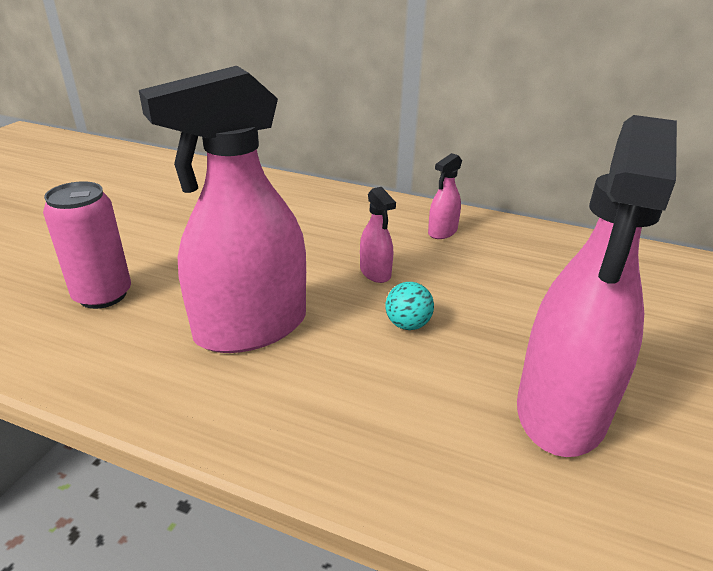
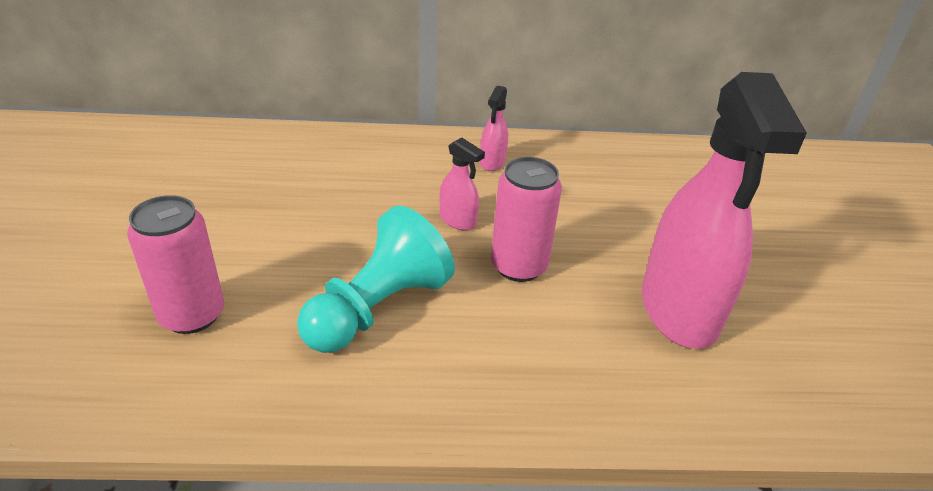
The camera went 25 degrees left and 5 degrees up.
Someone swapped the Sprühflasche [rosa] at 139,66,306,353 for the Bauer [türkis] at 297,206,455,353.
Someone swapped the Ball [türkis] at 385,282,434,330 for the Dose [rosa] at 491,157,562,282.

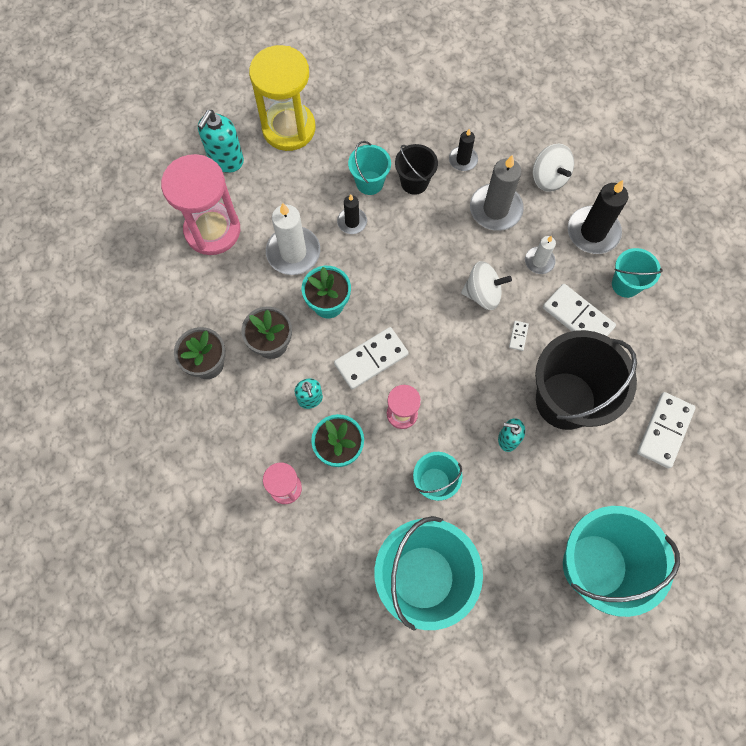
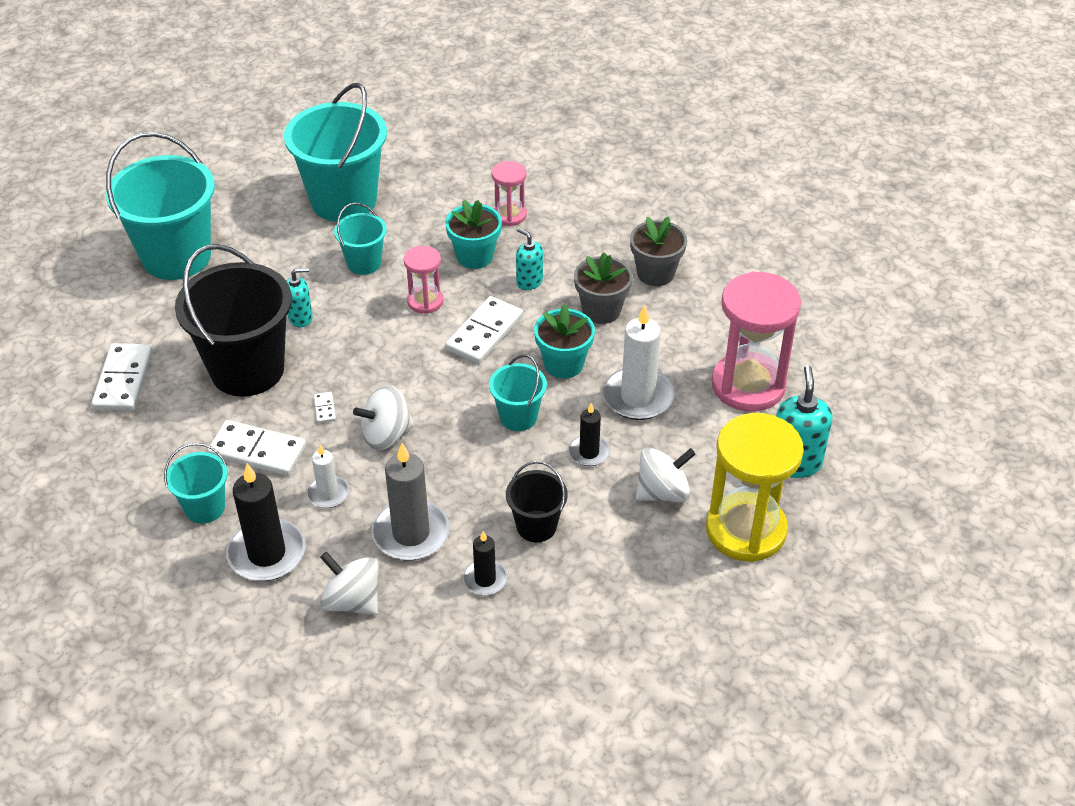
The camera went 155 degrees right and 25 degrees down.
Someone carried the Eimer [türkis] from 348,141,391,195 to 489,355,547,431.
Someone put down the Kreisel [weiß] at 636,448,695,503.

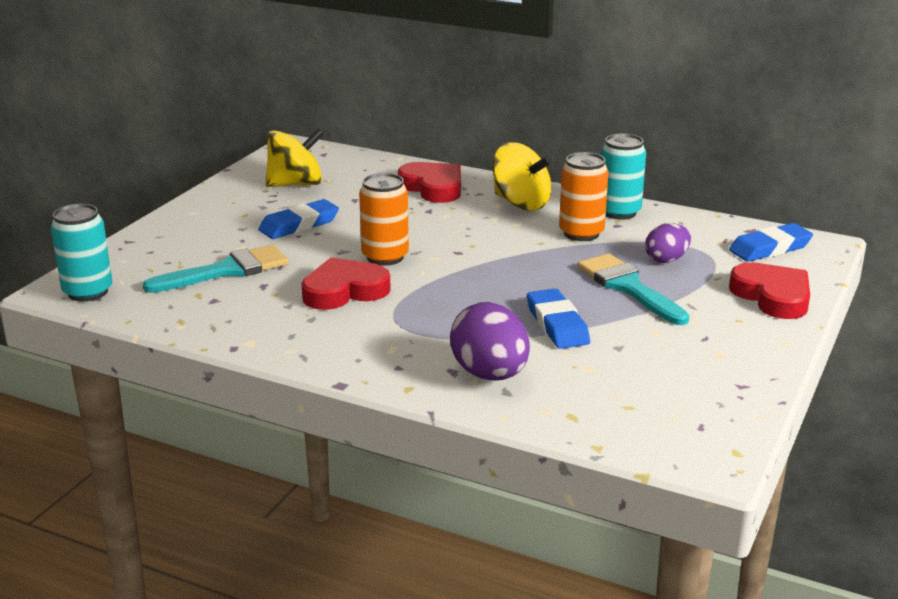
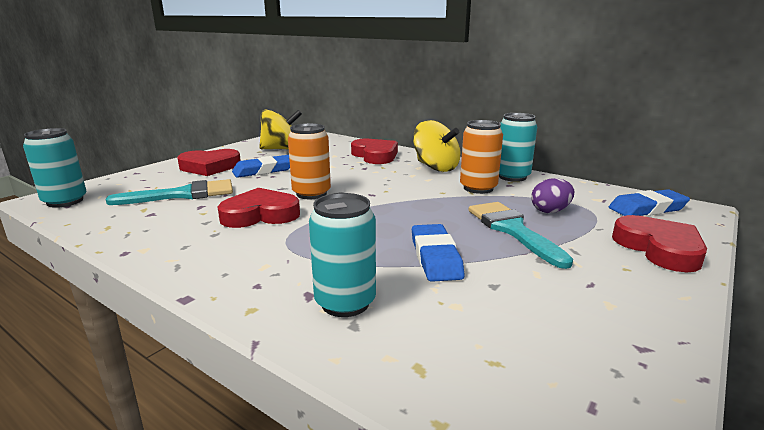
The camera went 10 degrees right and 5 degrees down.
Someone swapped the Ei [lila] at 450,302,530,381 for the Dose [türkis] at 309,193,376,317.
Someone put down the Herz [rot] at 177,149,241,176.

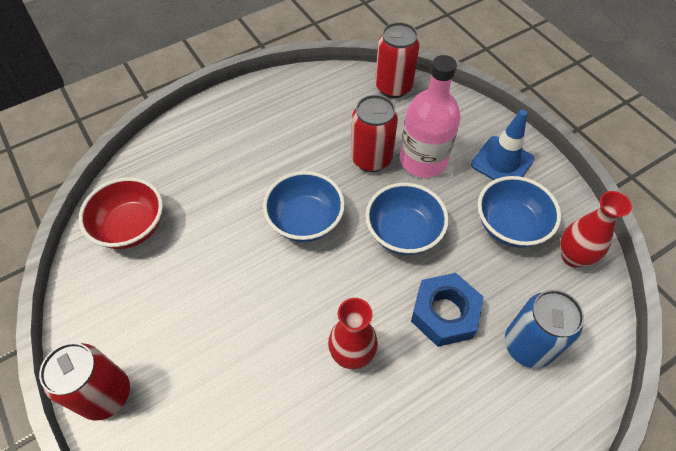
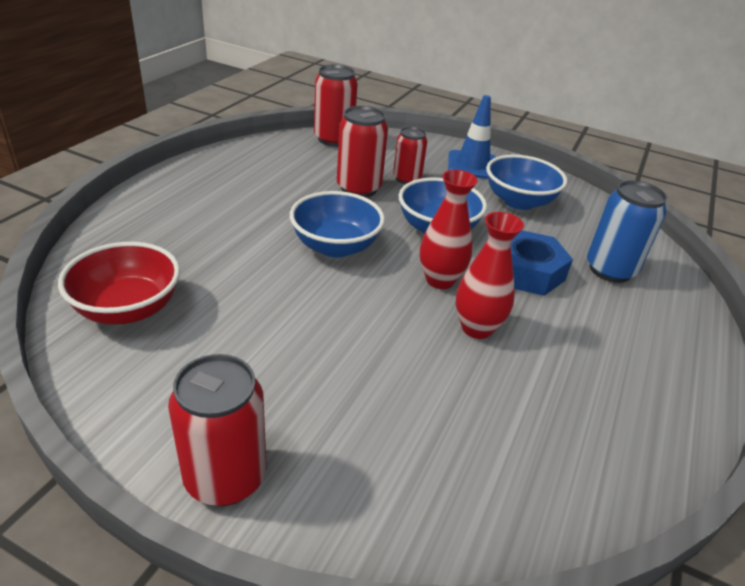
The camera went 35 degrees left and 20 degrees down.
Someone swapped the Flasche [rosa] at 400,55,460,178 for the Dose [rot] at 393,127,427,184.
Someone carried the Vase [rot] from 560,191,632,267 to 420,170,478,289.

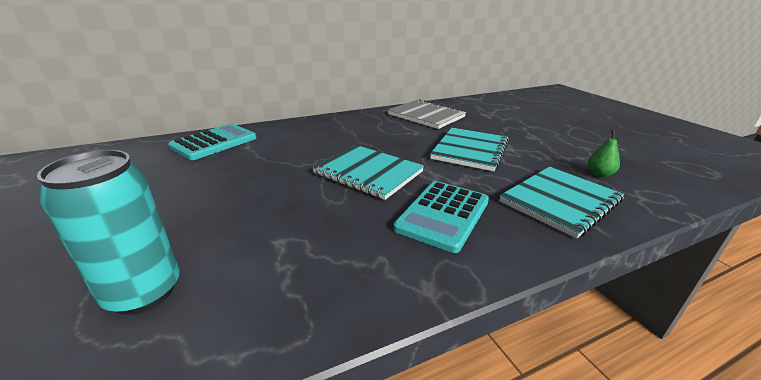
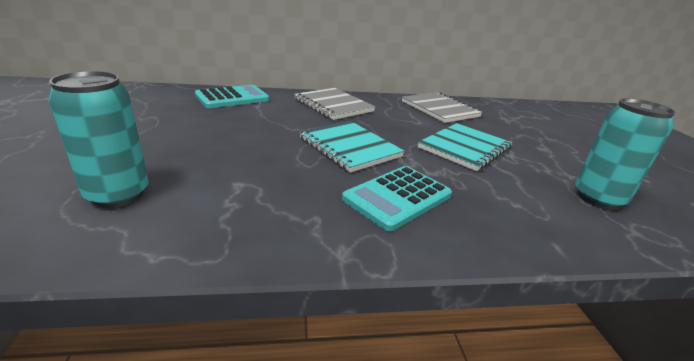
The camera went 15 degrees right and 0 degrees up.
Someone swapped the Birne [grün] at 588,130,620,177 for the Dose [türkis] at 575,98,676,210.
Someone took away the Notizbuch [türkis] at 499,167,624,238.
Someone put down the Notizbuch [grau] at 294,88,375,120.

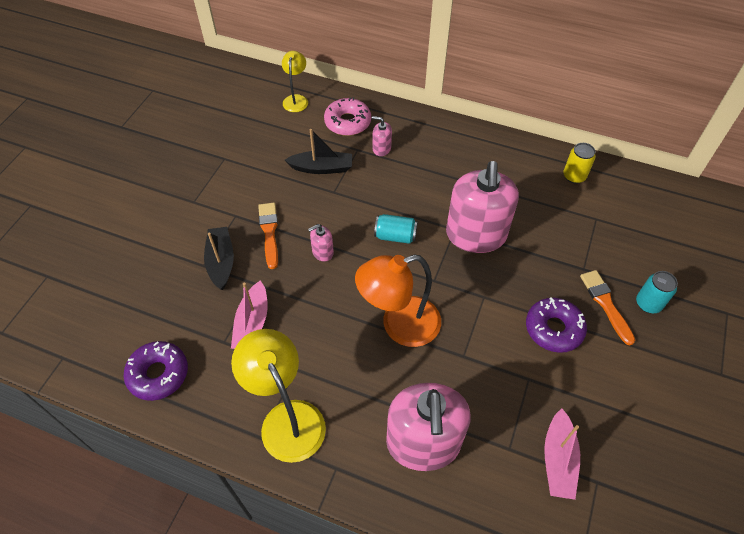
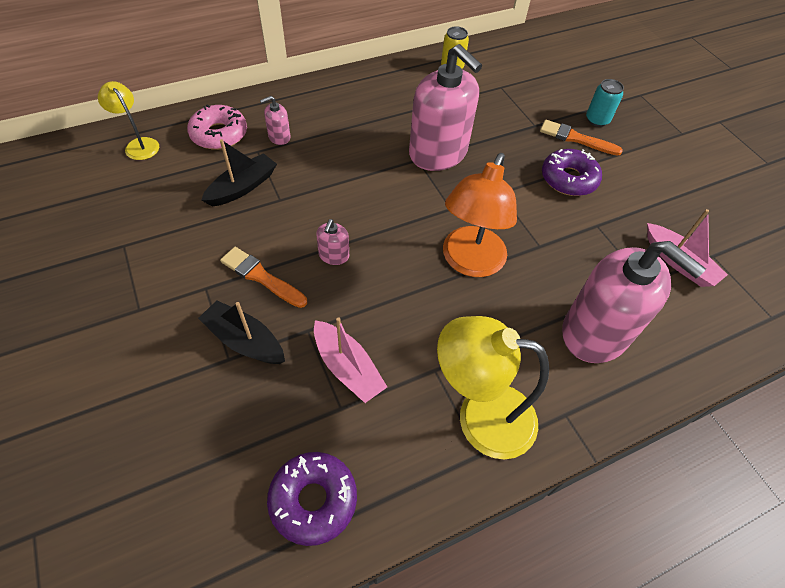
The camera went 50 degrees left and 0 degrees up.
Someone took away the Dose [türkis] at 374,214,418,244.

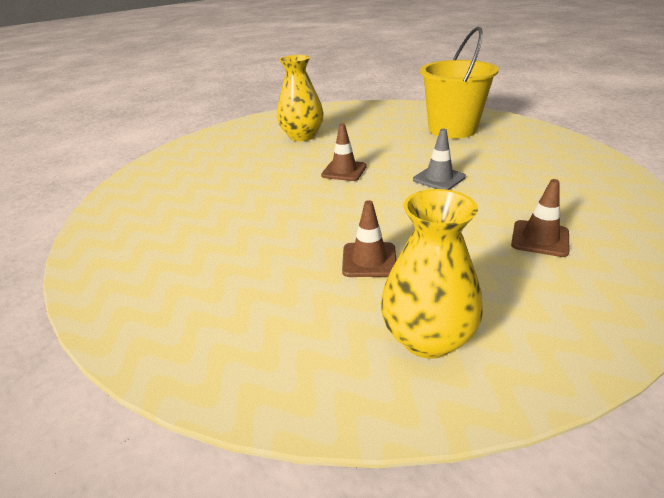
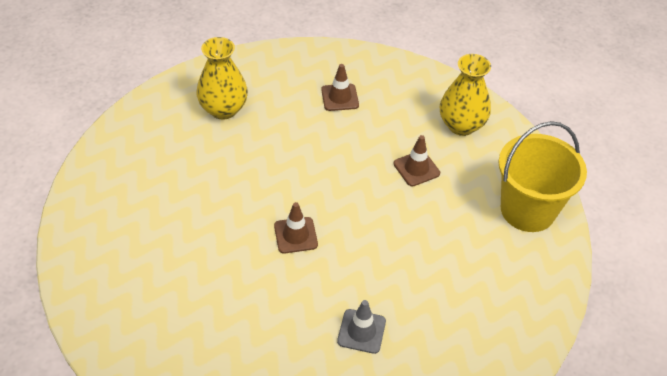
The camera went 125 degrees left and 15 degrees up.
Someone carried the Eimer [gelb] from 420,27,499,138 to 499,121,587,232.
Someone carried the Vase [gelb] from 277,55,324,141 to 197,37,248,120.
Someone carried the Leitkegel [grau] from 413,129,466,190 to 337,300,386,354.

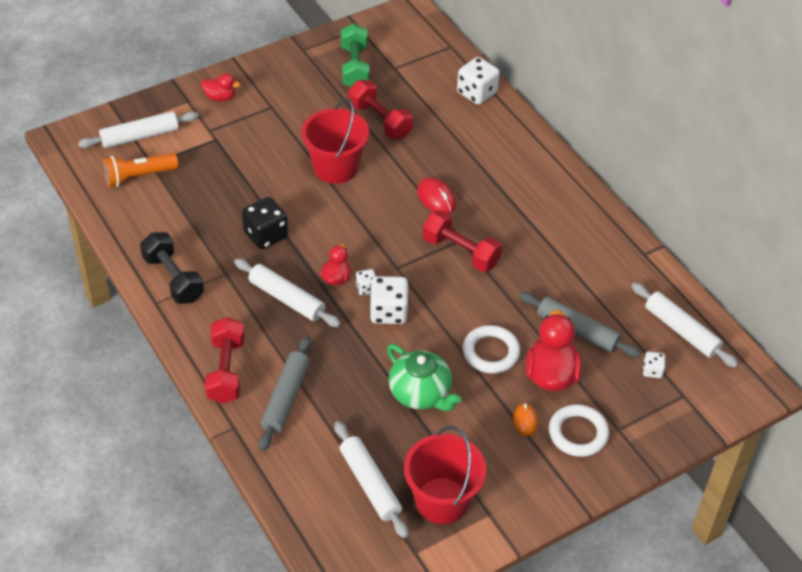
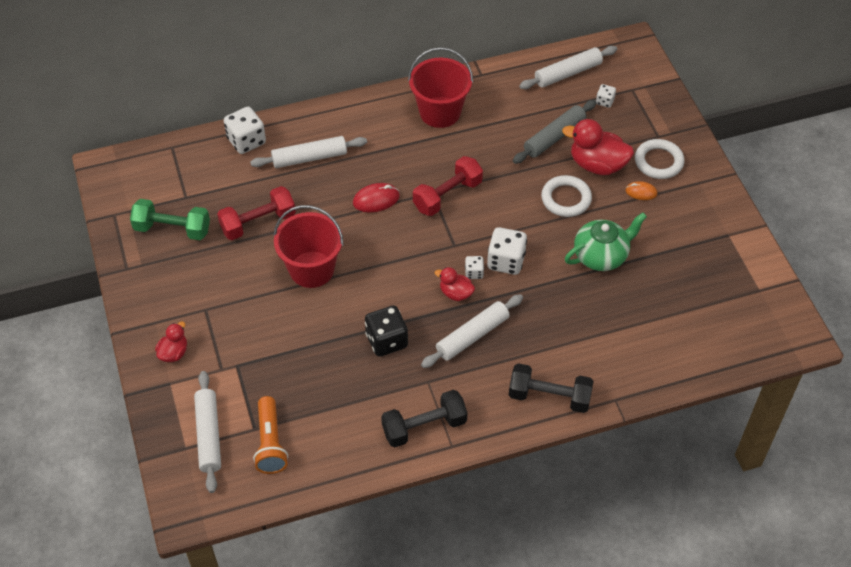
The camera went 75 degrees left and 5 degrees up.
Someone repainted the Hantel [rot] at 205,317,245,404, which became the Hantel [schwarz] at 509,363,594,413.
Someone took away the Nudelholz [grau] at 259,336,311,451.
Someone carried the Nudelholz [weiß] from 334,421,408,538 to 250,136,367,168.
Someone carried the Eimer [rot] from 404,426,486,524 to 408,47,473,128.

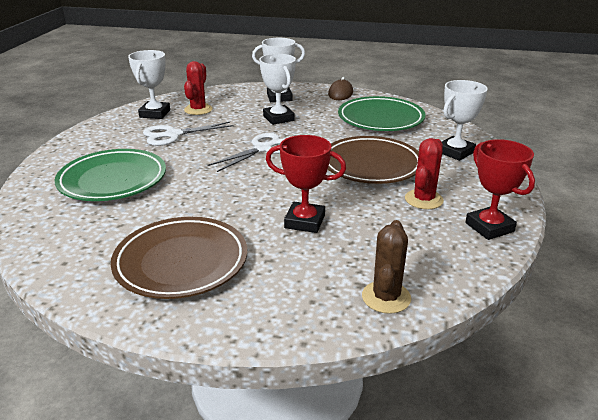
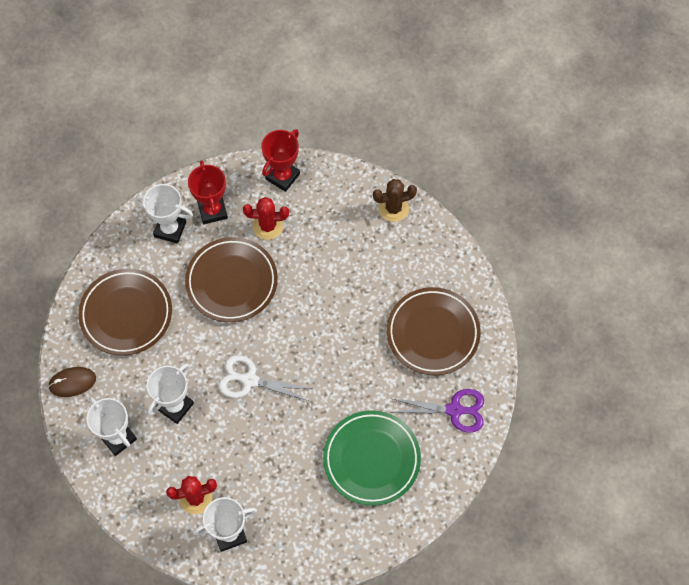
The camera went 120 degrees left and 35 degrees up.
Someone repainted the Teller [grün] at 338,96,425,131, which became the Teller [braun] at 78,269,172,356.
Someone took away the Schere [weiß] at 143,122,234,146.
Someone carried the Pokal [rot] from 266,135,346,233 to 188,160,228,224.
Someone put down the Schere [lila] at 393,389,484,433.

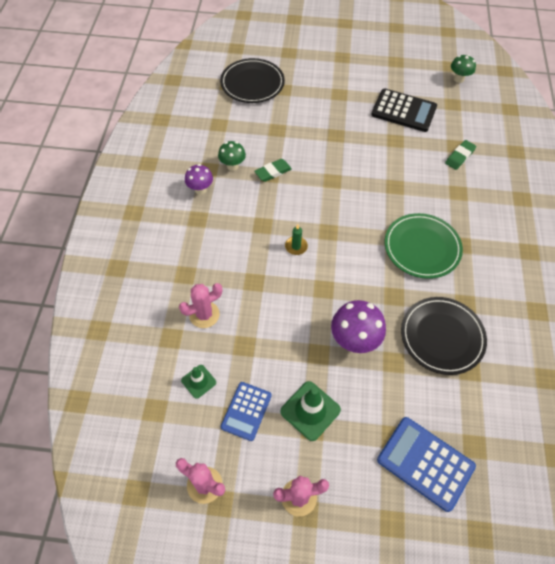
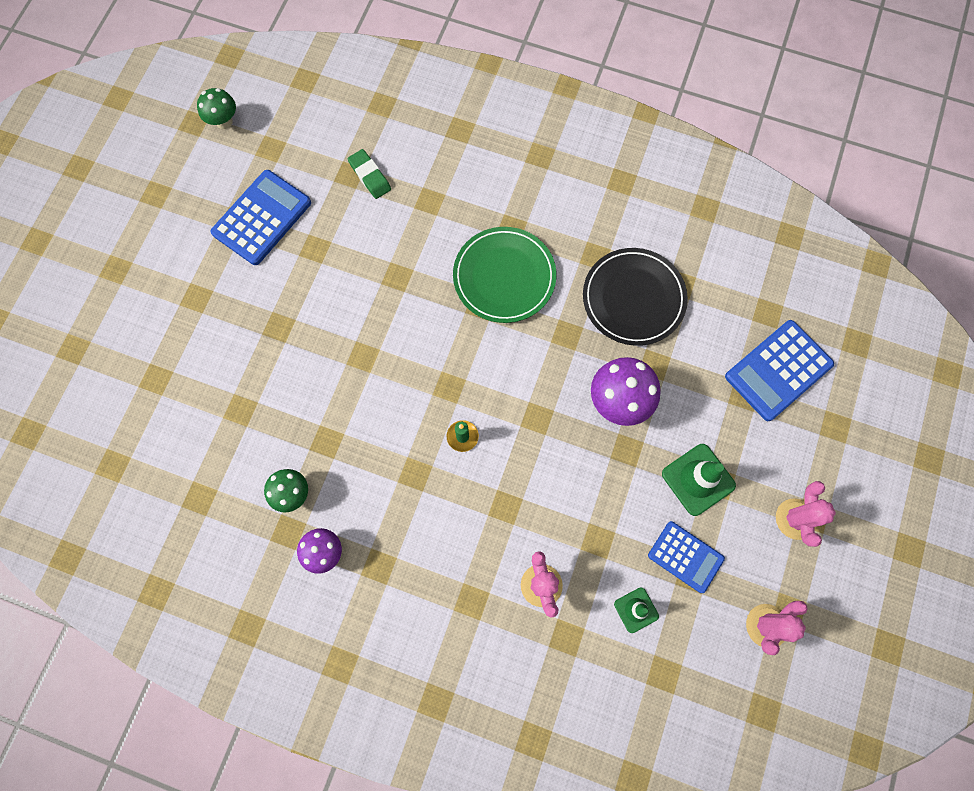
The camera went 75 degrees left and 15 degrees up.
Someone took away the Teller [schwarz] at 220,58,285,103.
Someone repainted the Taschenrechner [schwarz] at 371,89,437,132, which became the Taschenrechner [blau] at 211,170,311,265.
Someone took away the Radiergummi [grün] at 254,159,292,182.

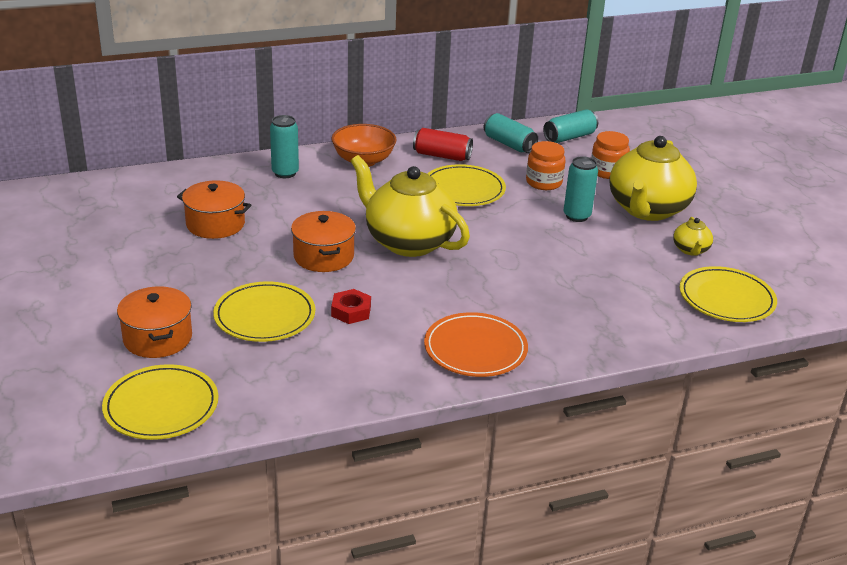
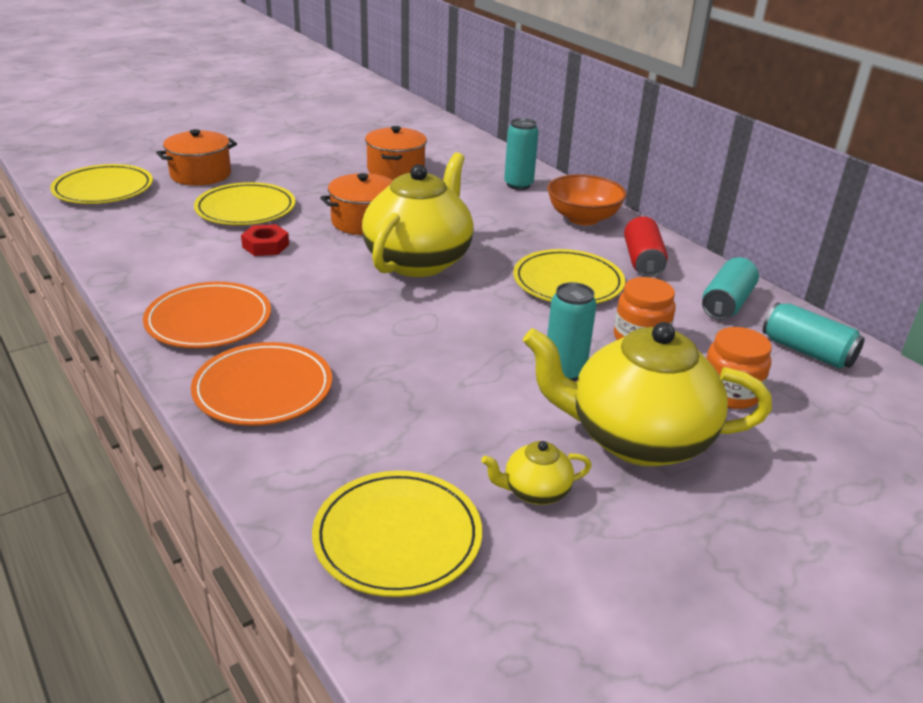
The camera went 75 degrees right and 0 degrees up.
Someone put down the Teller [orange] at 191,342,332,426.

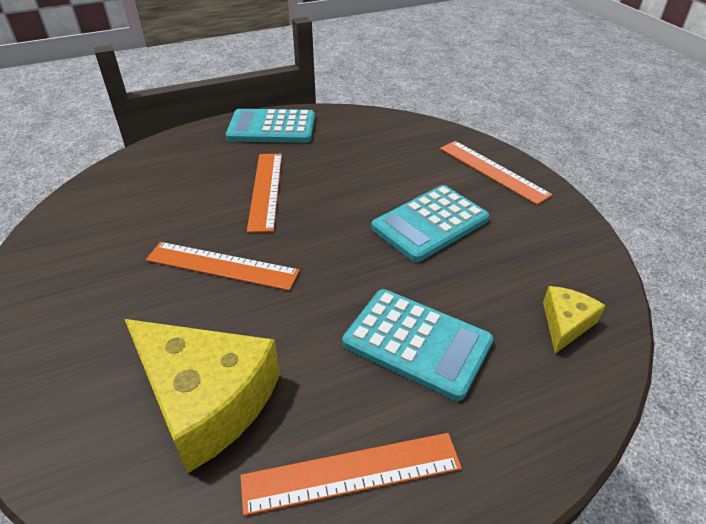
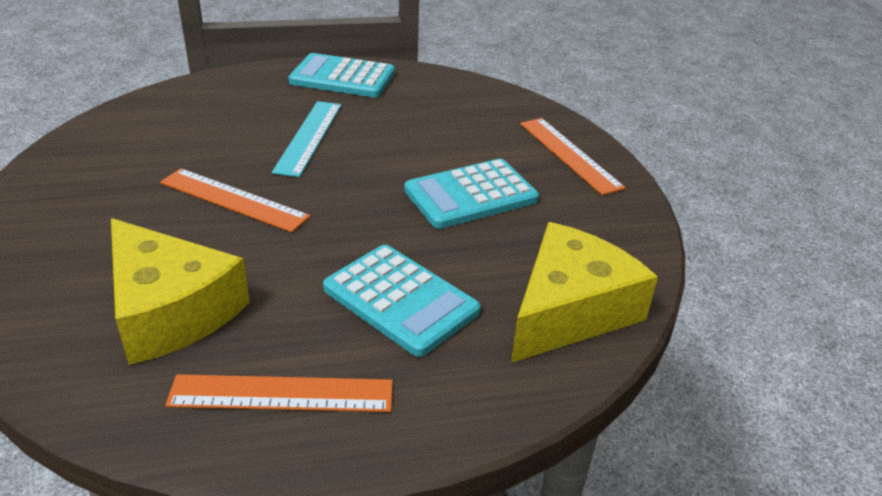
The camera went 10 degrees right and 5 degrees down.
Someone repainted the Lineal [orange] at 247,154,282,233, which became the Lineal [türkis] at 272,101,342,177.
Someone scaled the Käse [gelb] at 543,286,606,354 by 2.06.

